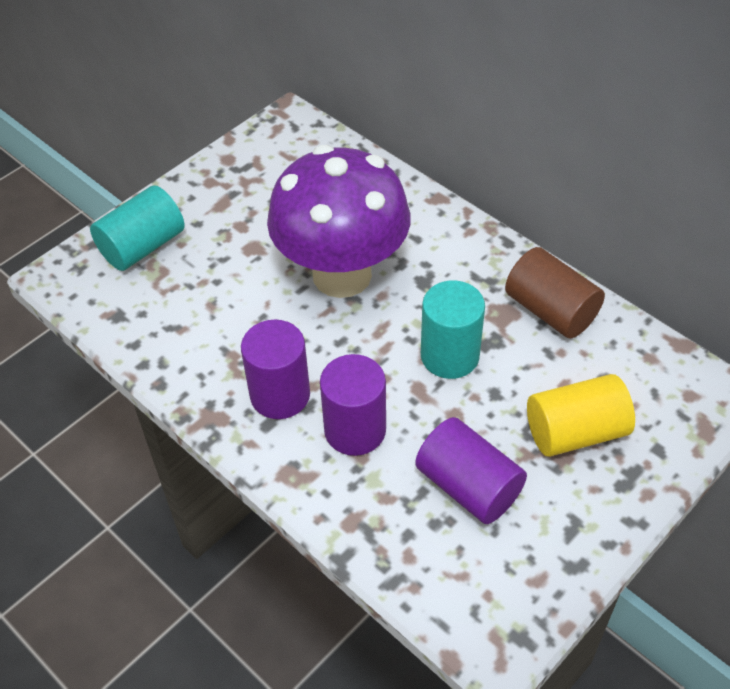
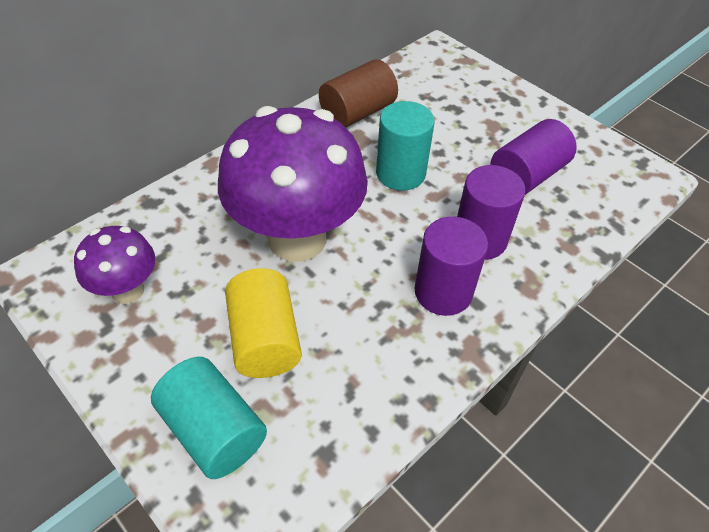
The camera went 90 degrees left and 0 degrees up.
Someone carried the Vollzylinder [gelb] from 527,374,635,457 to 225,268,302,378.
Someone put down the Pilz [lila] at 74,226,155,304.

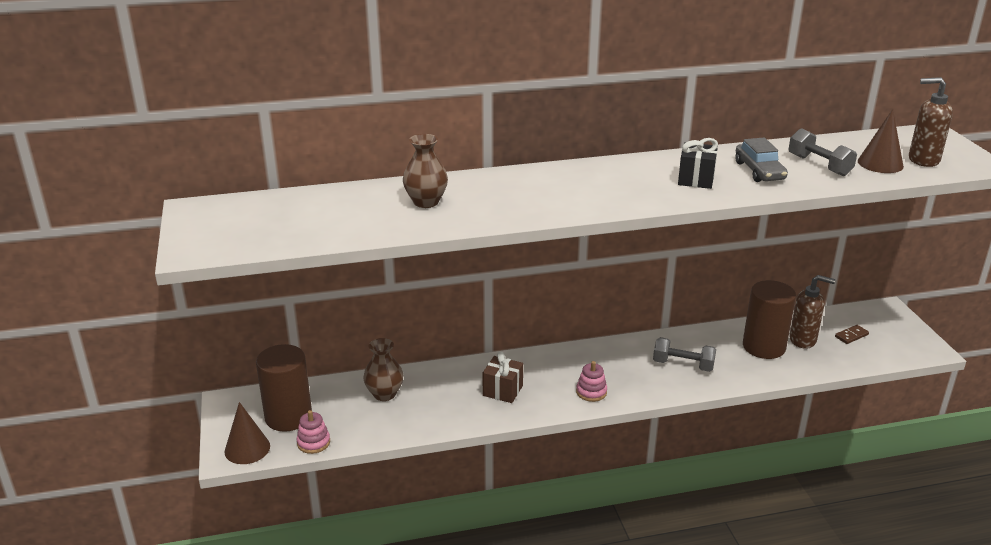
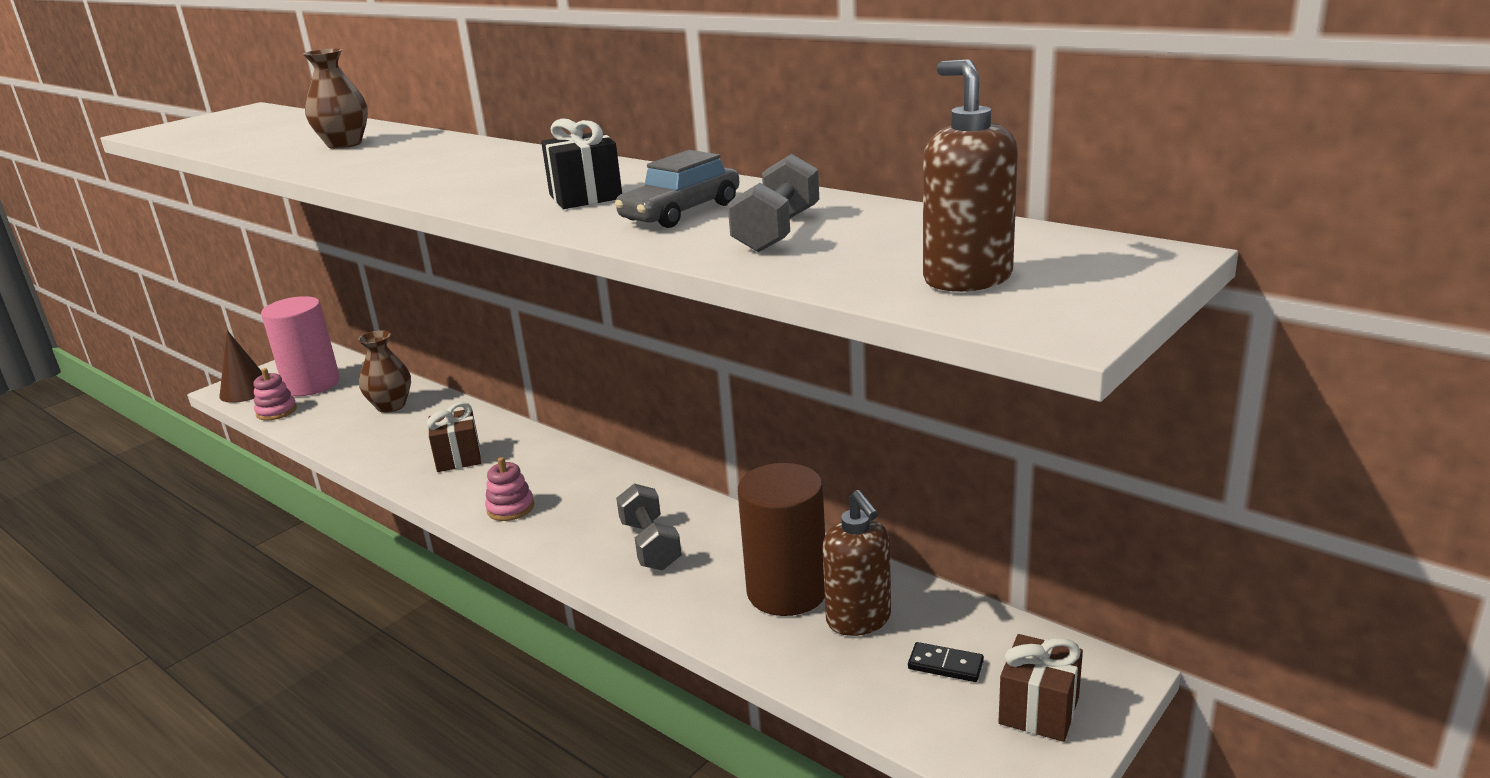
The camera went 55 degrees right and 5 degrees down.
Someone took away the Kegel [braun] at 858,109,904,173.
Someone repainted the Dominostein [braun] at 835,325,869,344, which became the Dominostein [schwarz] at 908,642,984,682.
Someone repainted the Vollzylinder [braun] at 256,344,312,432, which became the Vollzylinder [rosa] at 261,296,340,396.
Someone put down the Geschenk [braun] at 998,634,1083,742.

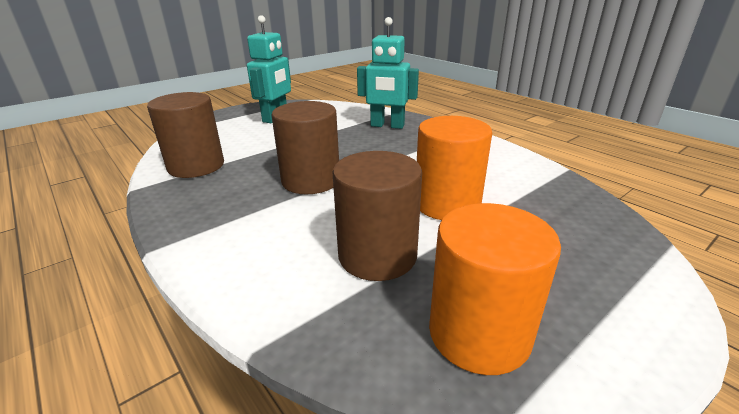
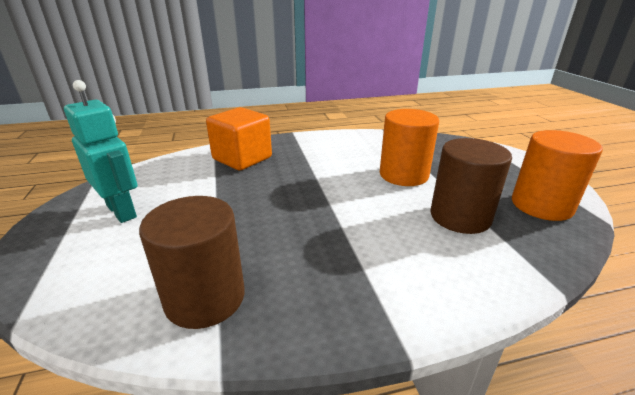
The camera went 65 degrees left and 0 degrees up.
Someone swapped the Roboter [türkis] at 357,17,419,129 for the Kubus [orange] at 206,107,272,170.
Someone took away the Vollzylinder [braun] at 271,101,339,194.

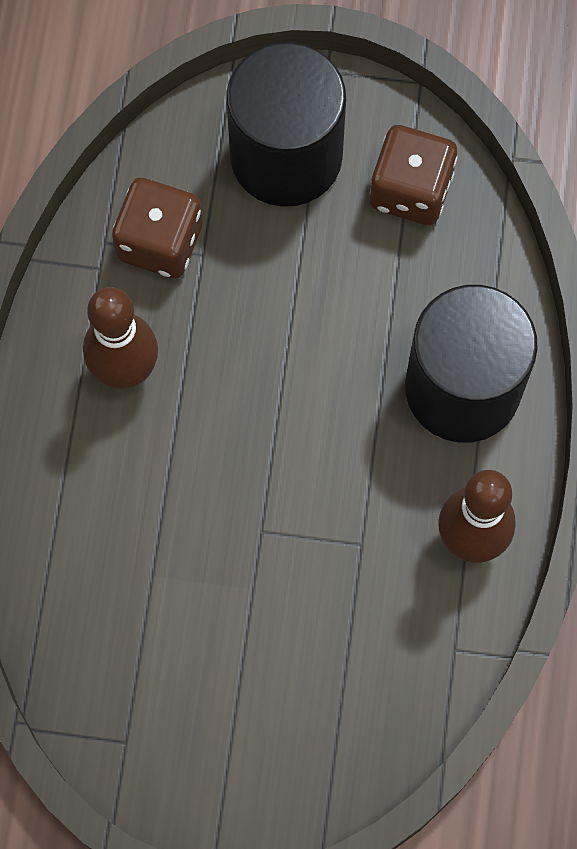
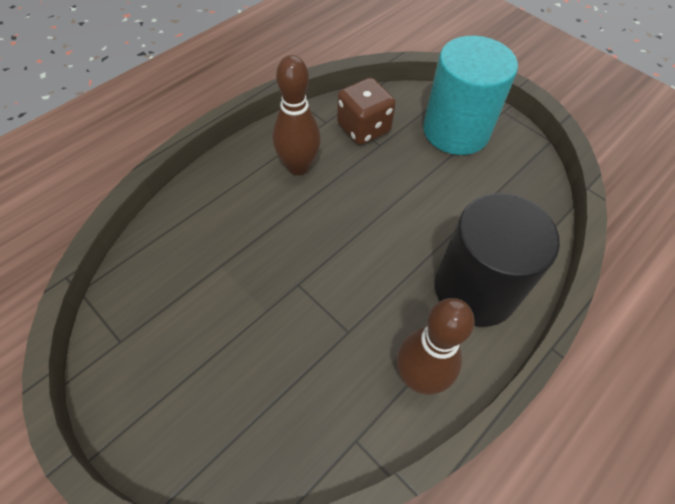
The camera went 35 degrees right and 15 degrees down.
Someone repainted the Vollzylinder [schwarz] at 226,42,346,207, which became the Vollzylinder [türkis] at 423,36,518,155.
Someone took away the Spielwürfel [braun] at 370,125,457,225.

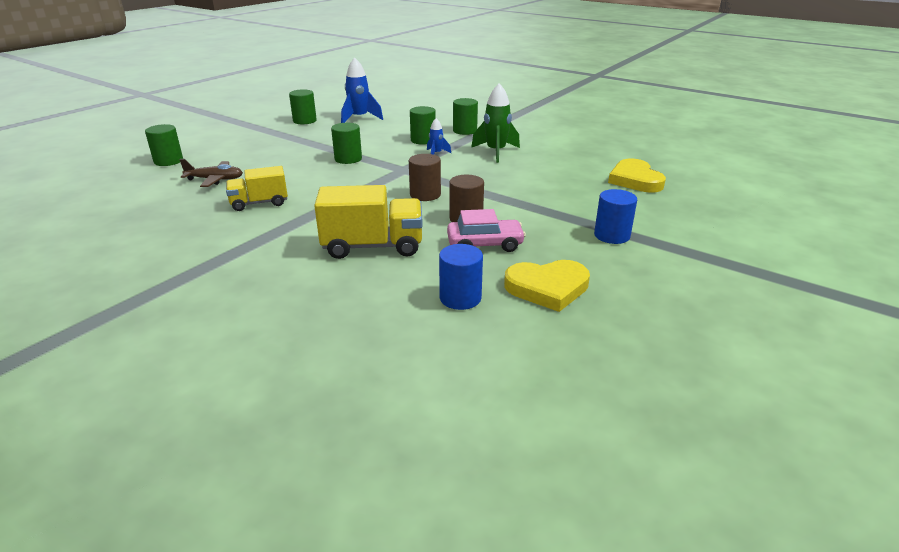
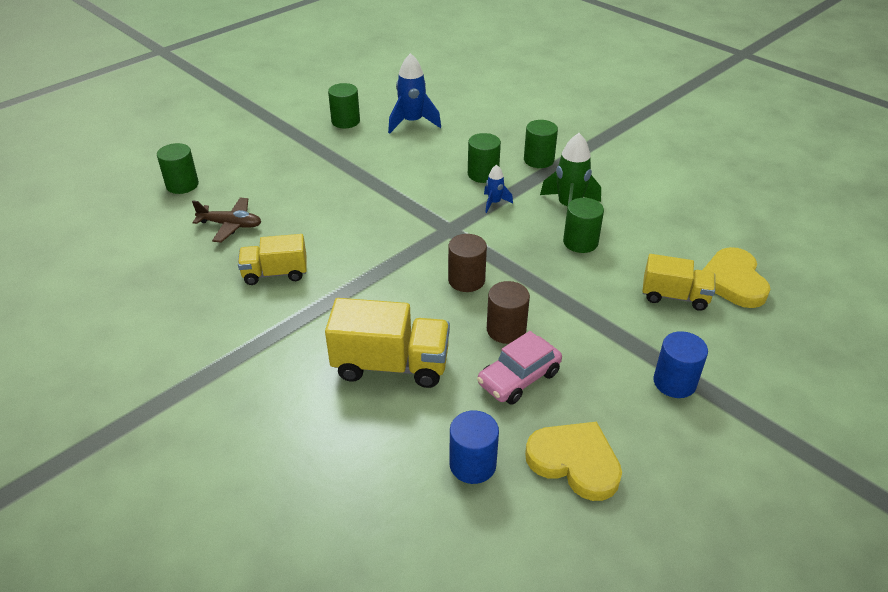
The camera went 10 degrees right and 10 degrees up.
Someone carried the Vollzylinder [grün] from 331,123,362,164 to 563,198,604,253.
Someone rotated the Auto [rosa] at 447,209,526,252 by 135 degrees clockwise.
Someone rotated the Herz [gelb] at 504,260,590,312 by 150 degrees counterclockwise.
Someone put down the Lastwagen [gelb] at 643,254,715,311.

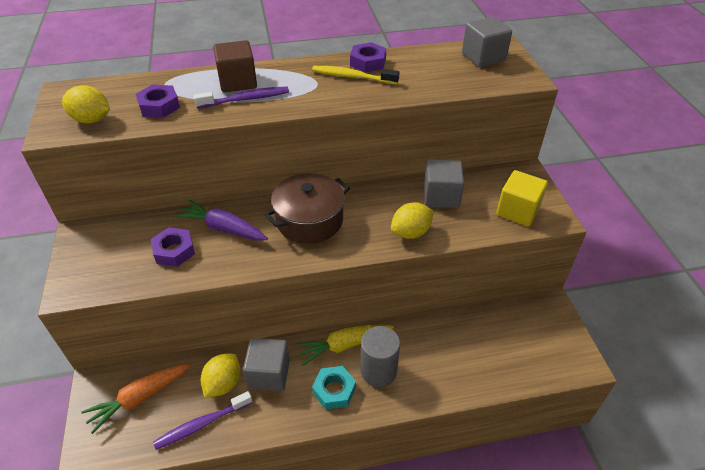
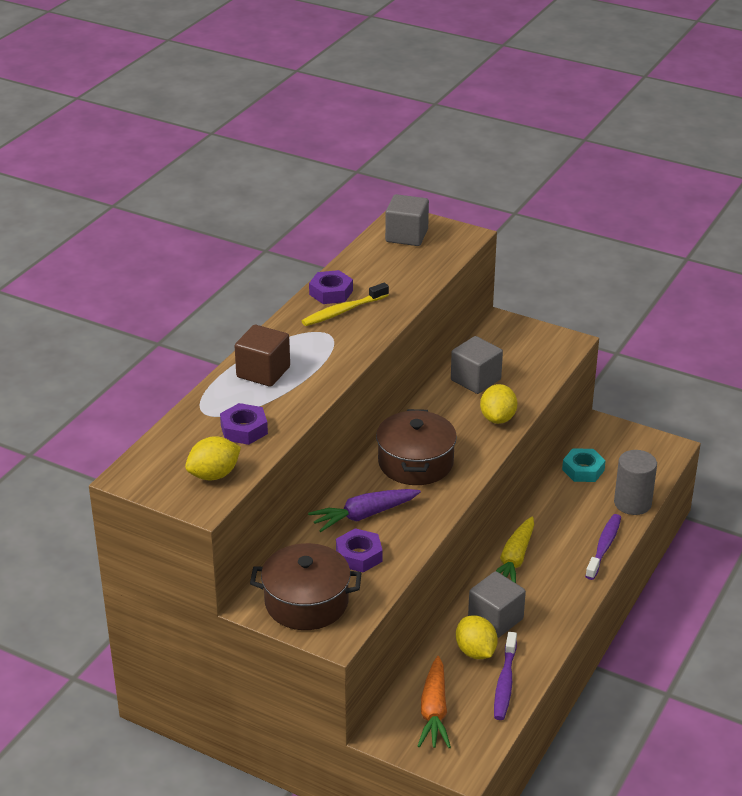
The camera went 50 degrees left and 10 degrees down.
Someone carried the Zahnbürste [lila] from 194,86,289,109 to 585,514,621,580.
Someone took away the Kubus [gelb] at 496,170,548,226.
Someone carried the Vollzylinder [grau] from 360,326,400,387 to 614,450,657,515.
Someone carried the Sechskantmutter [türkis] from 312,366,356,410 to 562,448,606,482.
Someone put down the Kochtopf [braun] at 250,543,362,630.

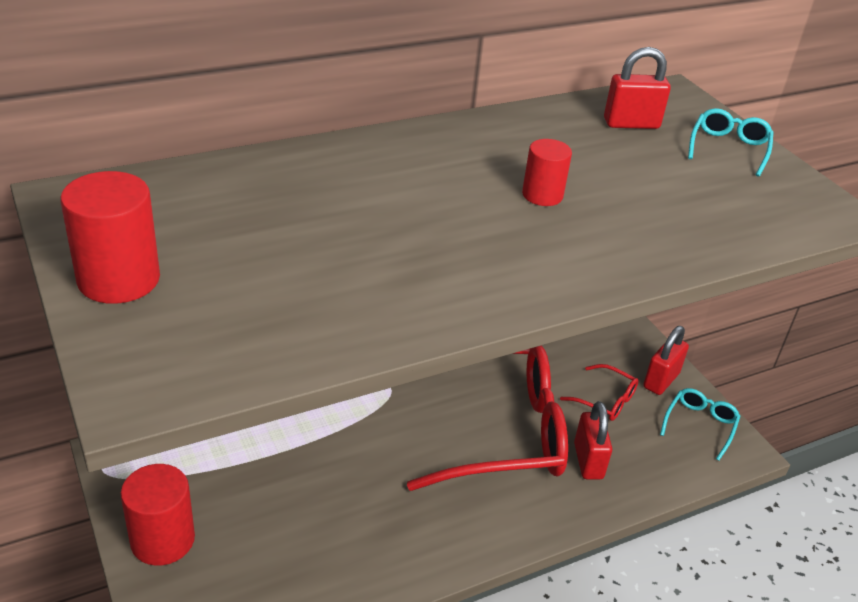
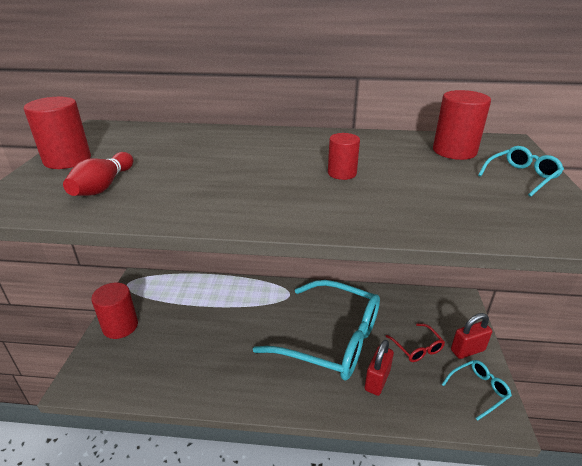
The camera went 35 degrees right and 5 degrees down.
Someone swapped the Vorhängeschloss [rot] at 604,47,671,129 for the Vollzylinder [rot] at 433,90,491,160.
Someone repainted the Brille [rot] at 407,346,568,491, which became the Brille [türkis] at 253,280,380,380.
Someone put down the Bowlingkegel [rot] at 63,152,133,196.

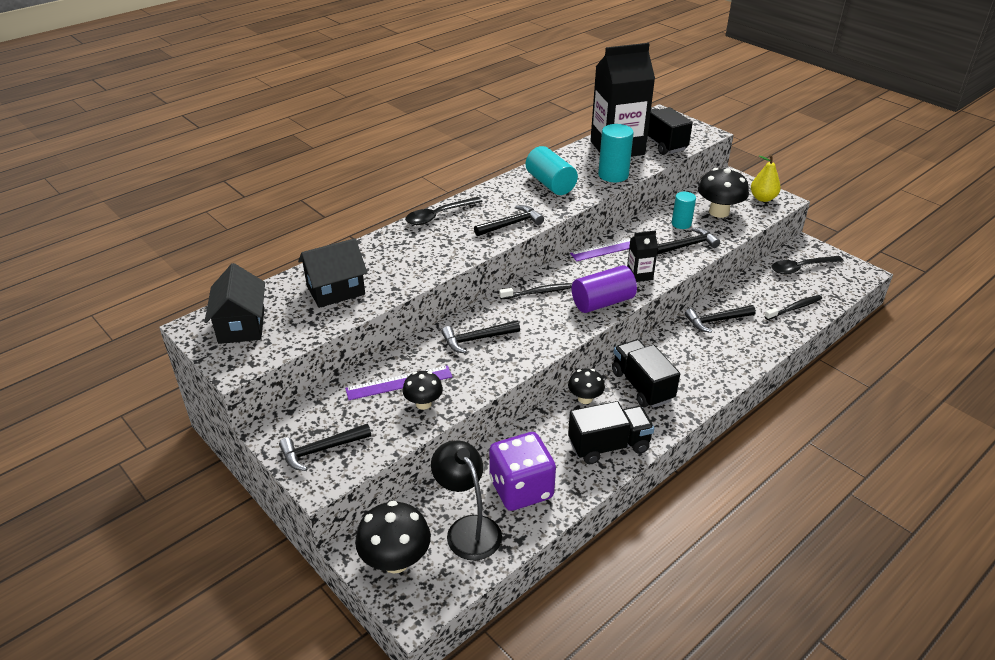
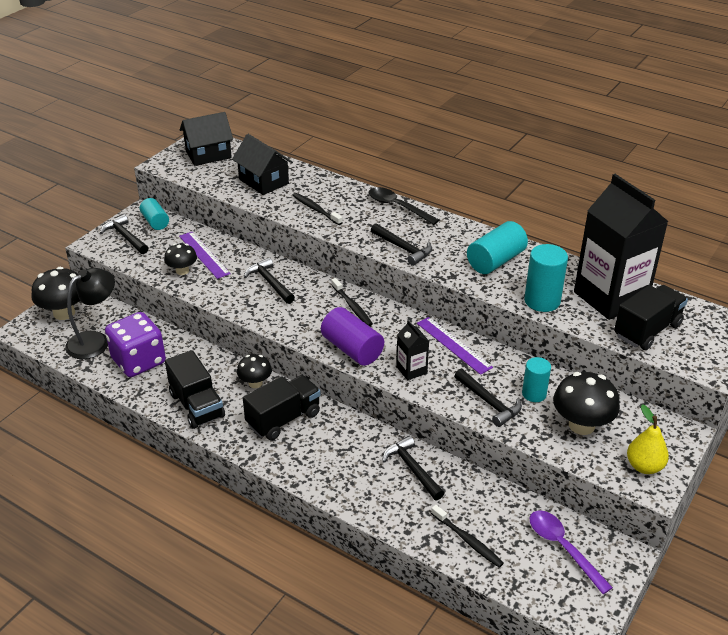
The camera went 75 degrees right and 0 degrees up.
Someone repainted the Löffel [schwarz] at 772,256,843,274, which became the Löffel [lila] at 529,511,613,594.
Someone put down the Zahnbürste [schwarz] at 292,193,343,225.
Someone put down the Vollzylinder [türkis] at 140,198,169,230.

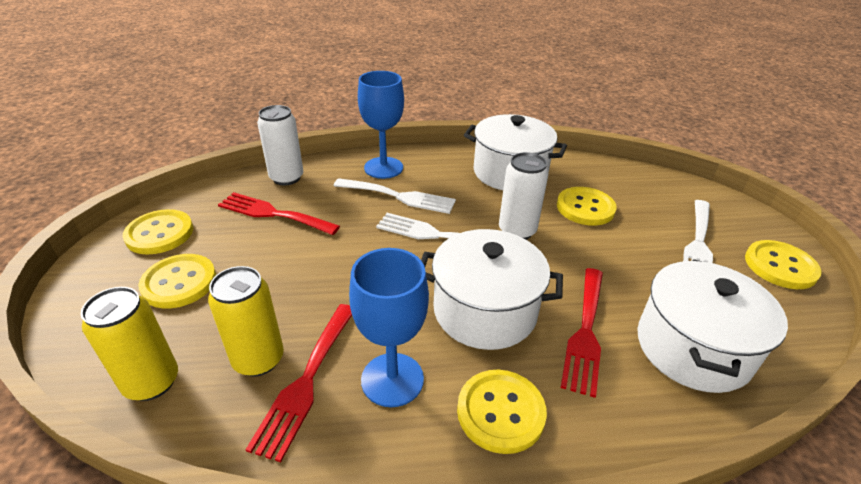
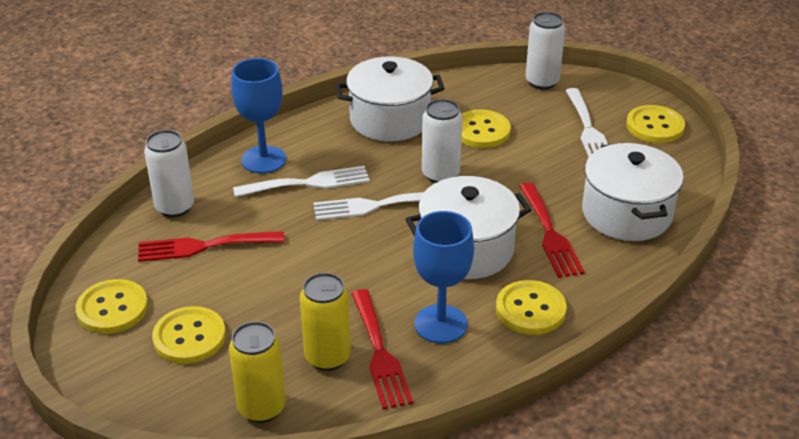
The camera went 30 degrees left and 0 degrees up.
Someone put down the Dose [weiß] at 525,12,565,90.

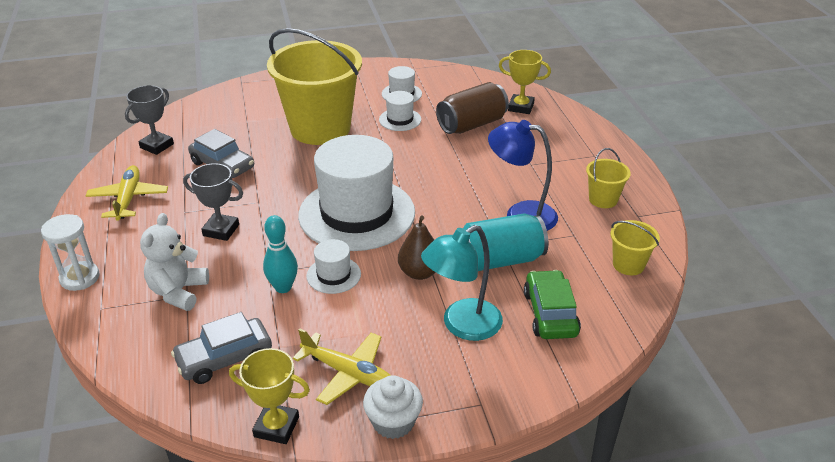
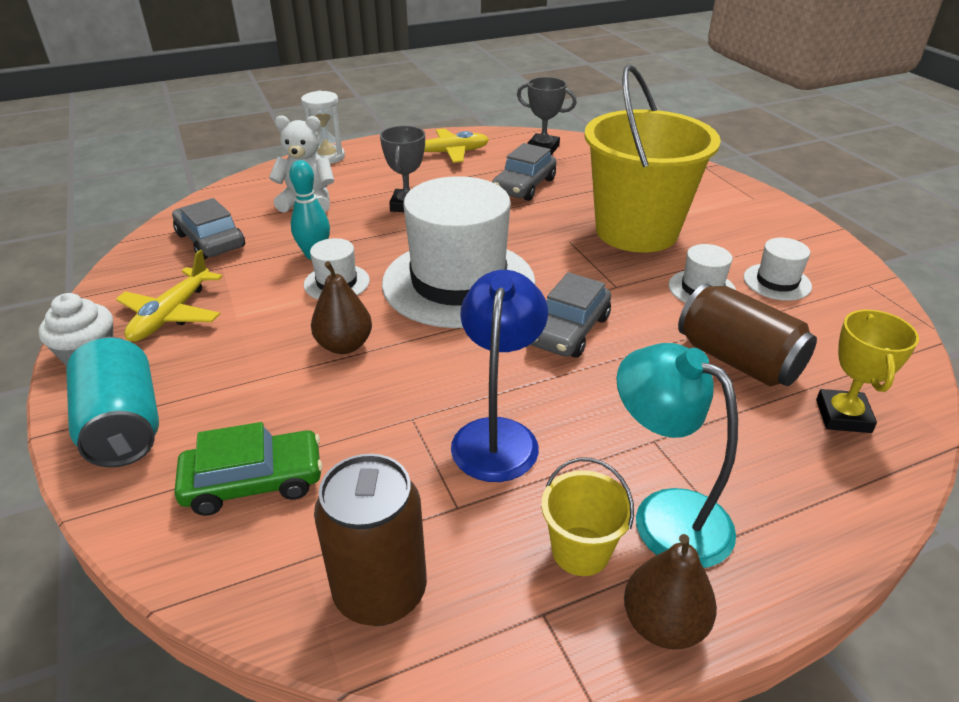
The camera went 80 degrees right and 0 degrees up.
Someone carried the Dose [türkis] from 463,213,548,271 to 66,337,159,467.
Someone swapped the Eimer [gelb] at 610,220,660,275 for the Dose [braun] at 314,454,427,626.
Someone carried the Lampe [türkis] from 421,225,503,341 to 616,343,738,568.
Someone took away the Pokal [gelb] at 229,348,310,444.
Someone put down the Auto [grau] at 530,272,611,358.
Someone put down the Birne [braun] at 624,534,717,649.

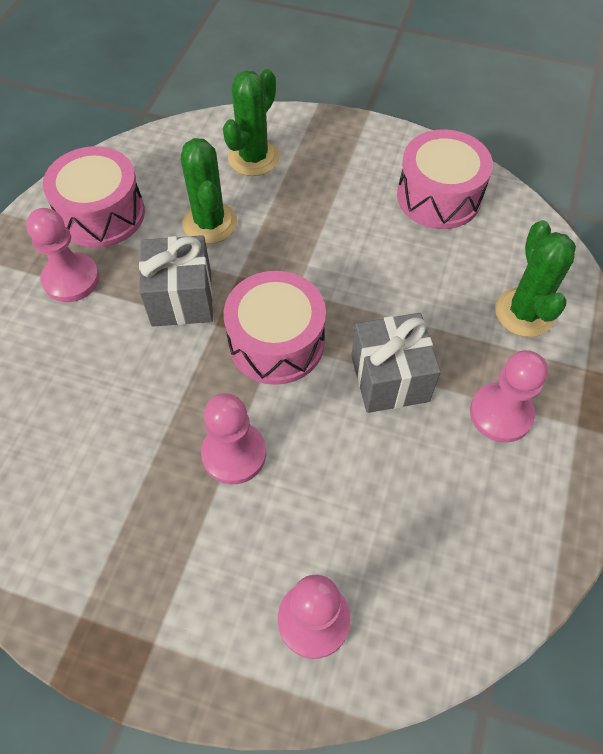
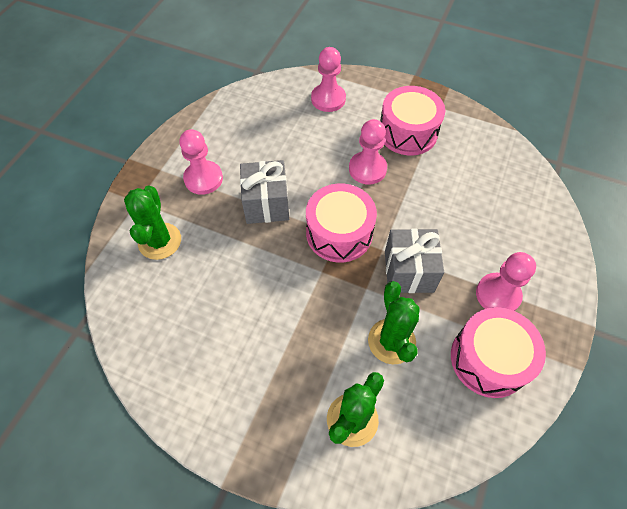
The camera went 175 degrees left and 0 degrees up.
Someone carried the Trommel [rosa] from 397,129,493,229 to 380,86,445,155.

